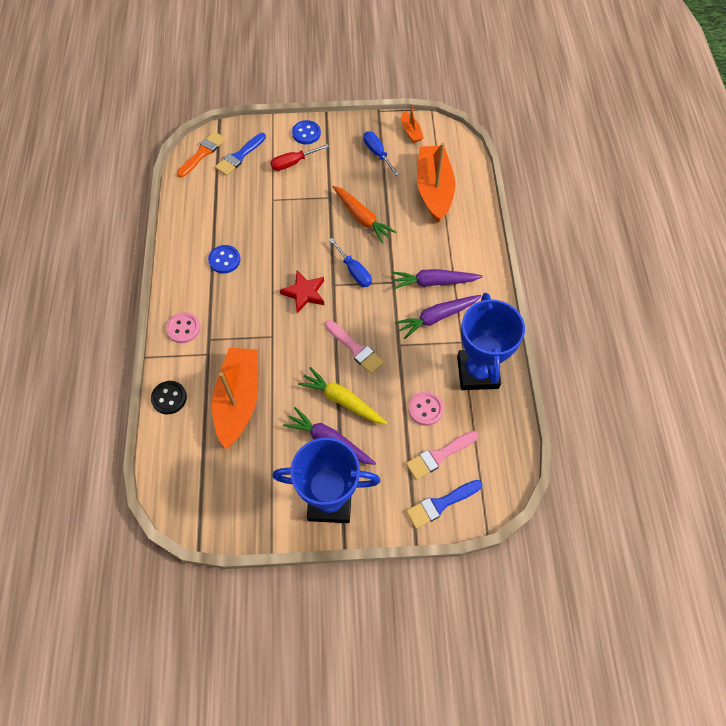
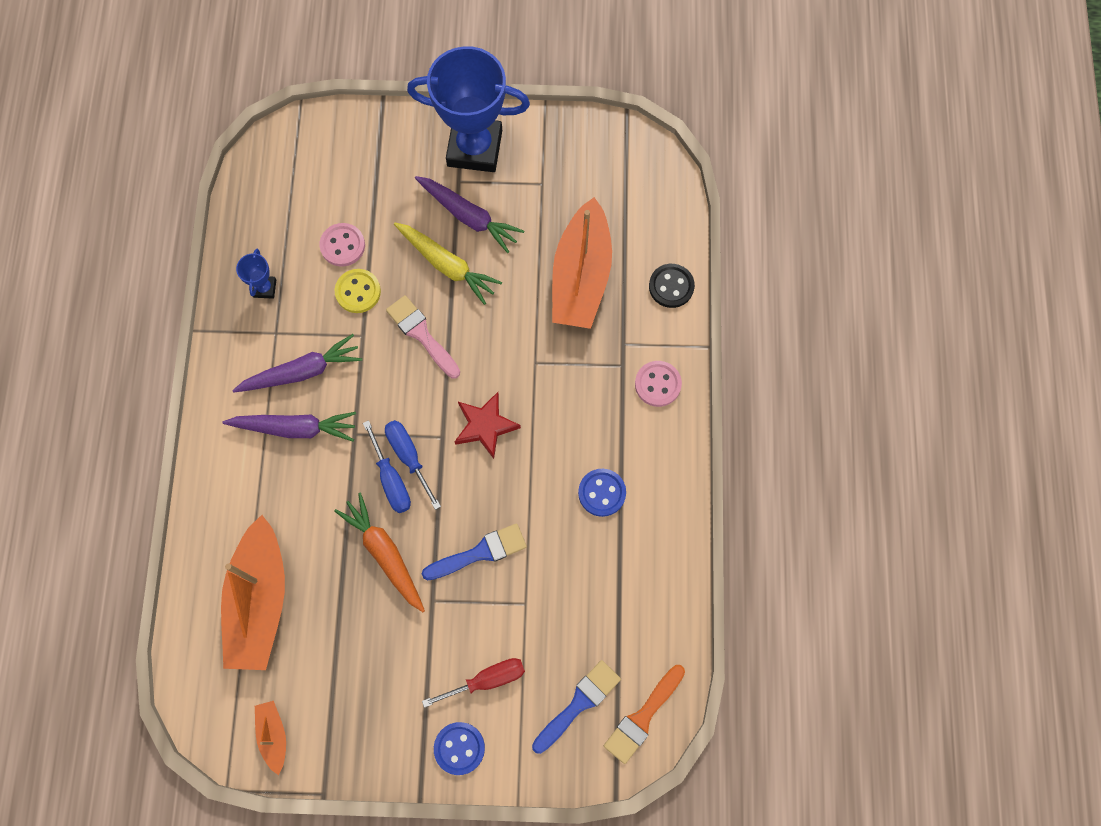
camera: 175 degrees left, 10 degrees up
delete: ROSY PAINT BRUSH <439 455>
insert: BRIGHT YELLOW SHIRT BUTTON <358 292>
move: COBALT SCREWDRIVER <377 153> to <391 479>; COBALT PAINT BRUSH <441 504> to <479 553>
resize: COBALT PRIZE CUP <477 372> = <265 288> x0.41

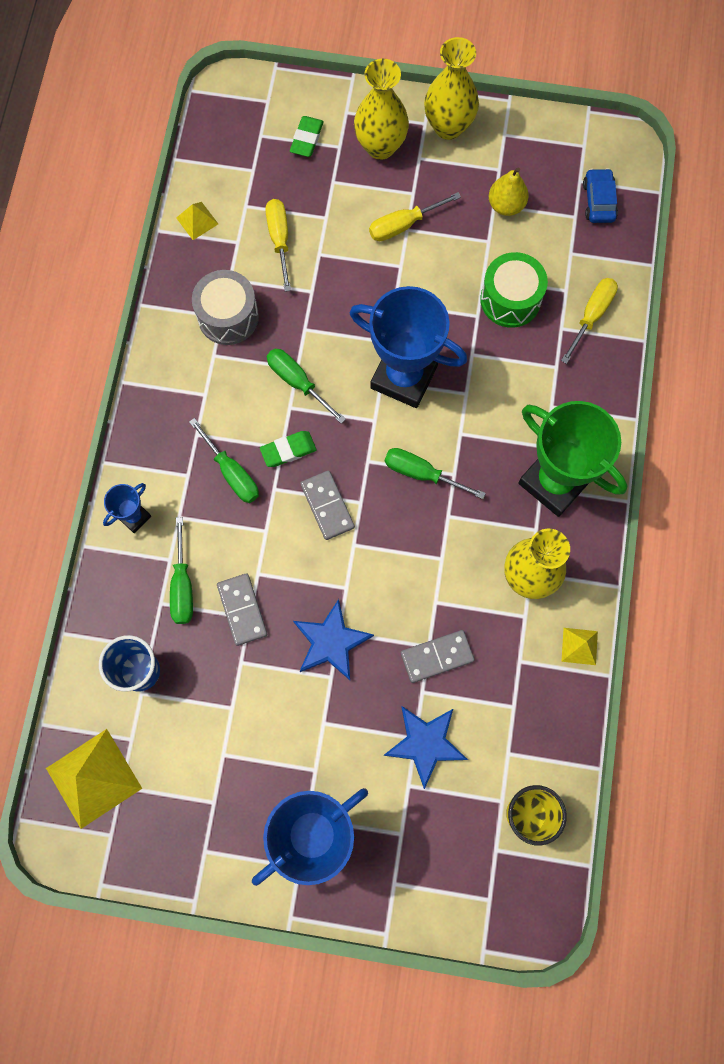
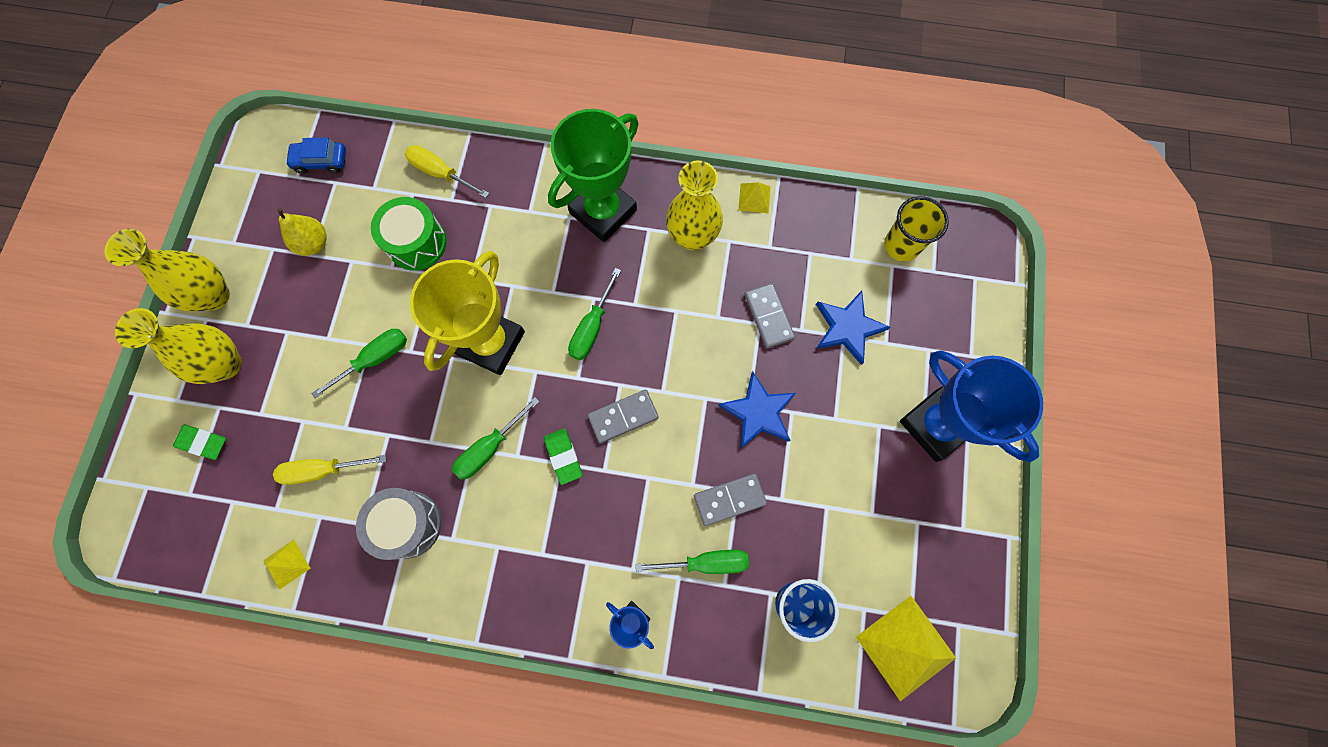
camera: 90 degrees left, 0 degrees up
delete: BRIGHT YELLOW SCREWDRIVER <404 225>
move: GREEN SCREWDRIVER <231 472> to <374 359>
recolor: COBALT PRIZE CUP <404 377> to BRIGHT YELLOW PRIZE CUP <491 343>

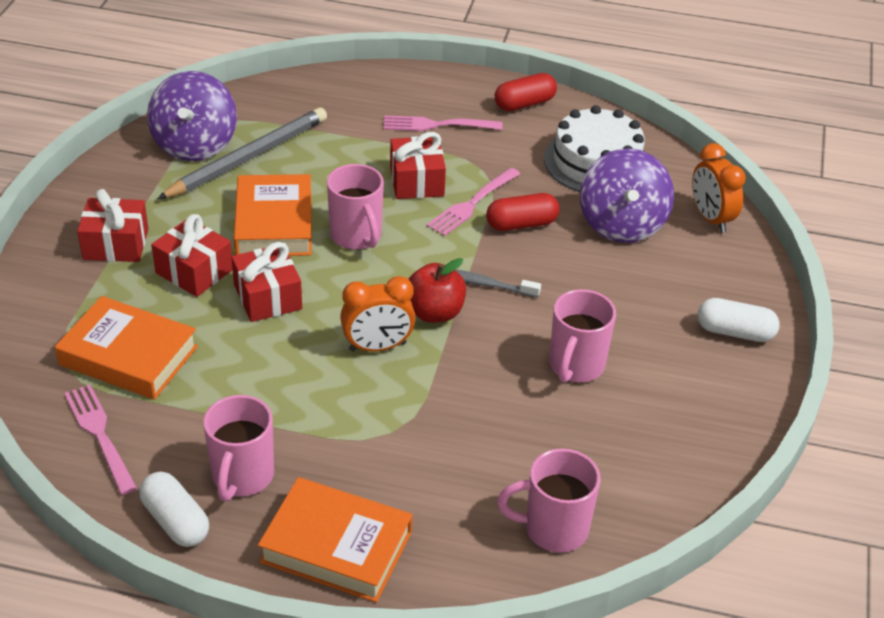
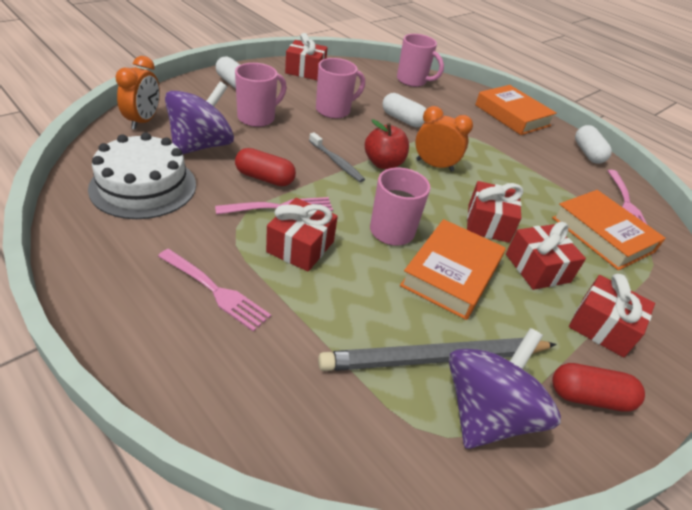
camera: 150 degrees left, 0 degrees up
insert: CRIMSON GIFT <305 71>; SNOW-WHITE CAPSULE <402 119>
move: ROSY TEA MUG <242 477> to <257 118>; CRIMSON CAPSULE <524 104> to <589 397>

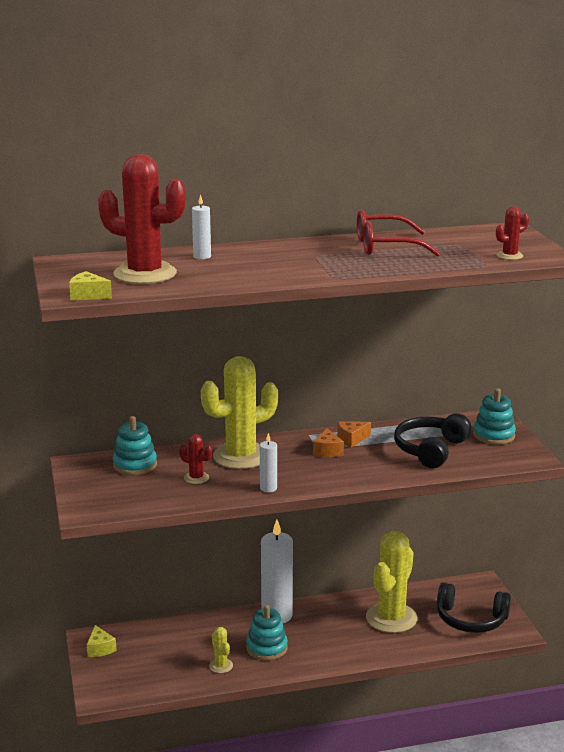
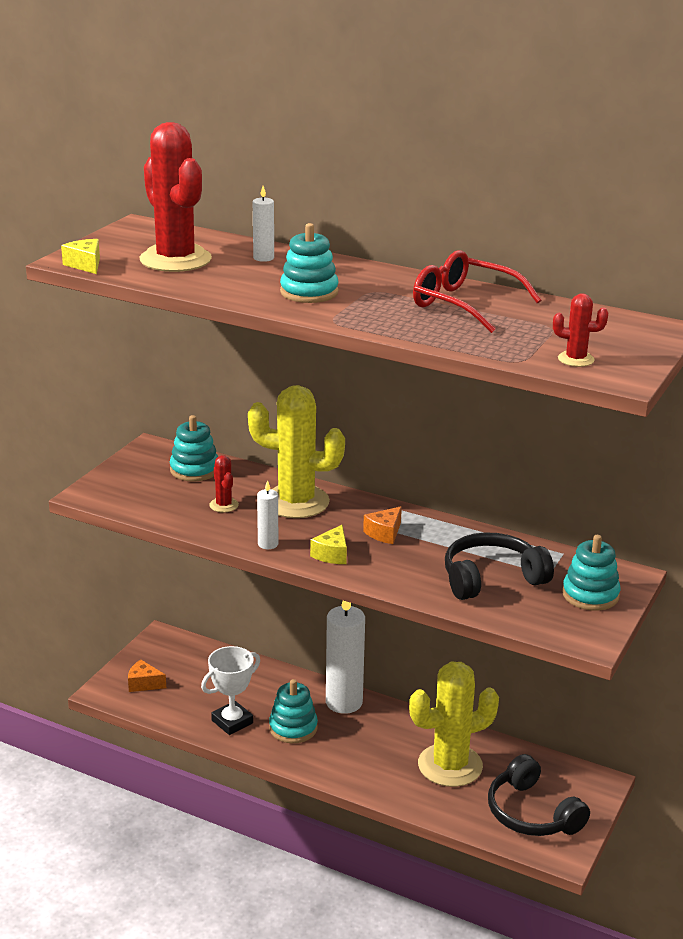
camera: 40 degrees right, 5 degrees up
insert: AQUA RING STACKER <309 292>
move: BRIGHT YELLOW CHEESE <100 649> to <332 554>; ORANGE-COLOURED CHEESE <351 439> to <144 683>
replace: BRIGHT YELLOW PRICKLY PLANT <221 666> to SNOW-WHITE PRIZE CUP <232 722>

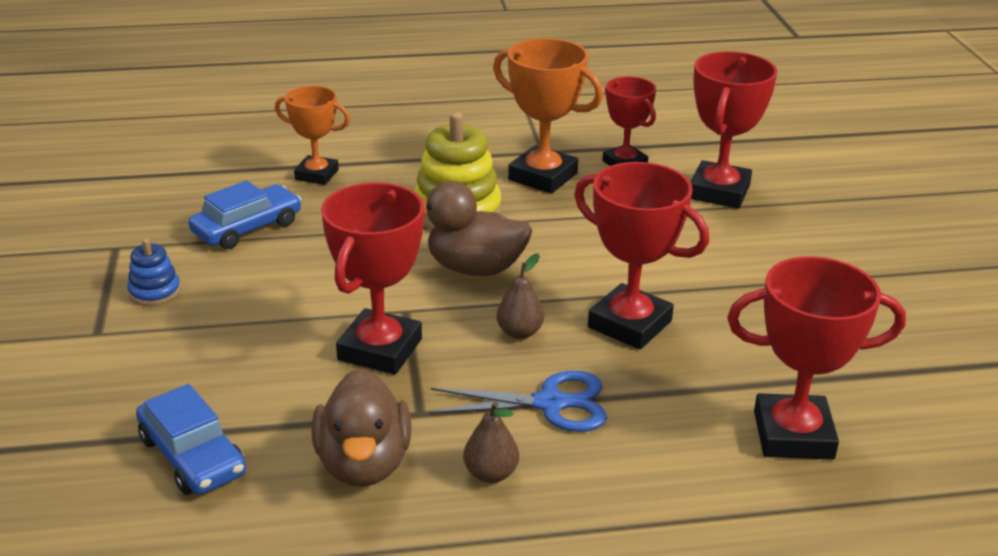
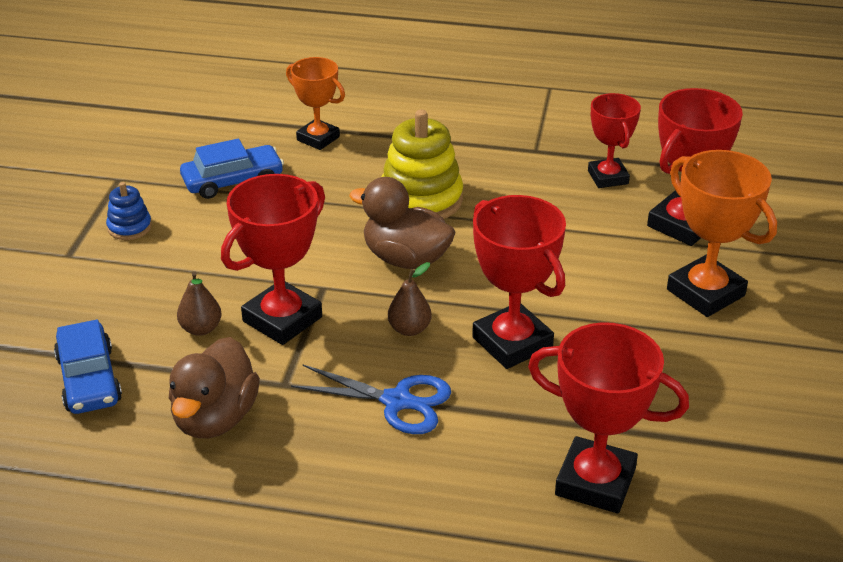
camera: 20 degrees right, 5 degrees up
move: DARK BROWN PEAR <491 473> to <201 329>; ORANGE-COLOURED PRIZE CUP <543 176> to <705 292>

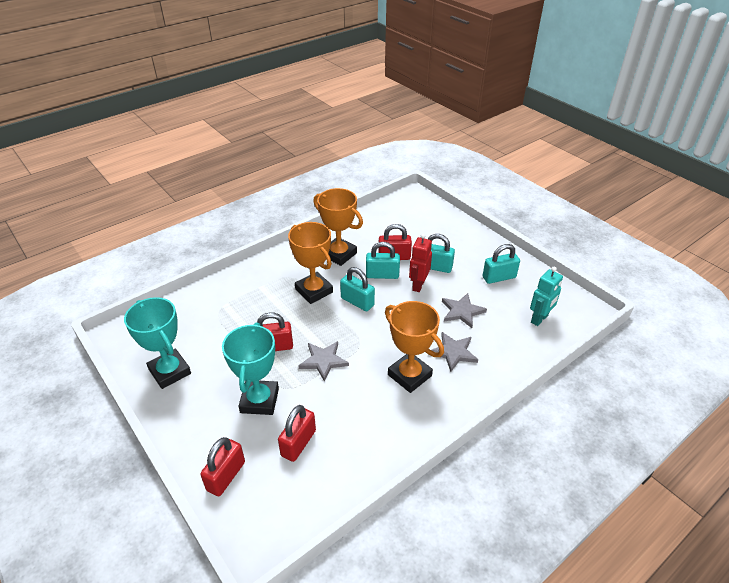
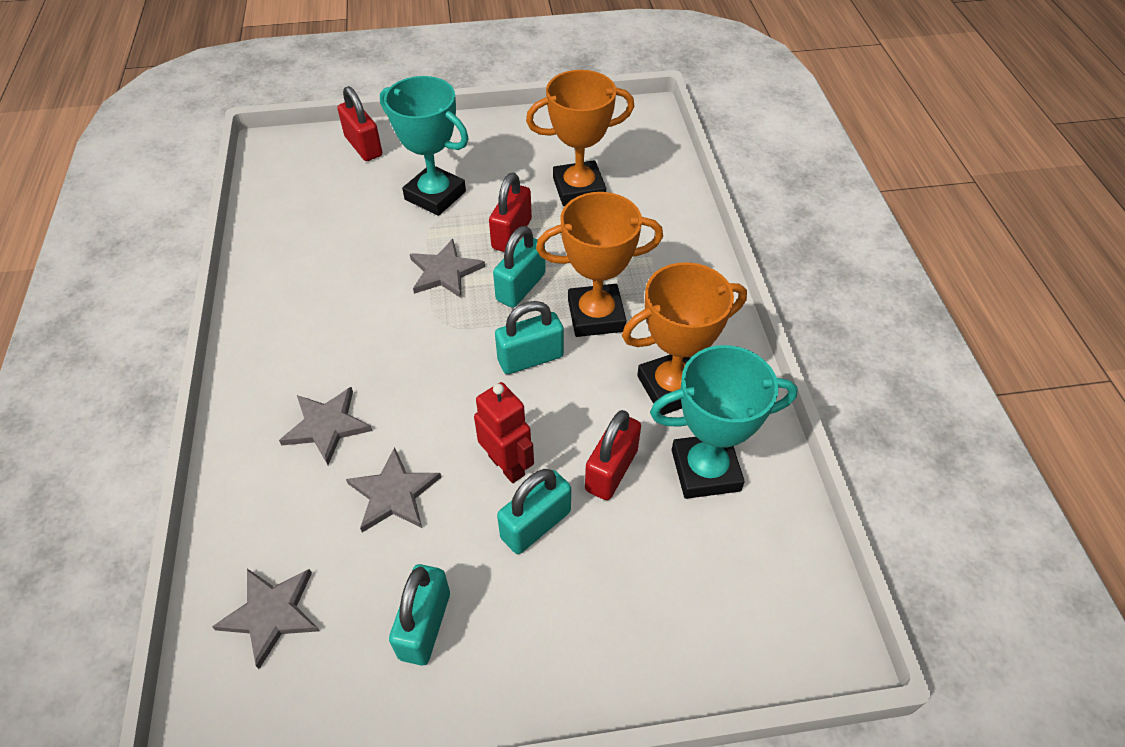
camera: 120 degrees right, 10 degrees up
delete: CRIMSON PADLOCK <298 443>
move: AQUA PRIZE CUP <170 371> to <705 470>; AQUA PADLOCK <382 275> to <521 287>; ORANGE-COLOURED PRIZE CUP <409 375> to <579 189>
replace: AQUA ROBOT FIGURE <539 319> to GREY FIVE-POINTED STAR <271 614>

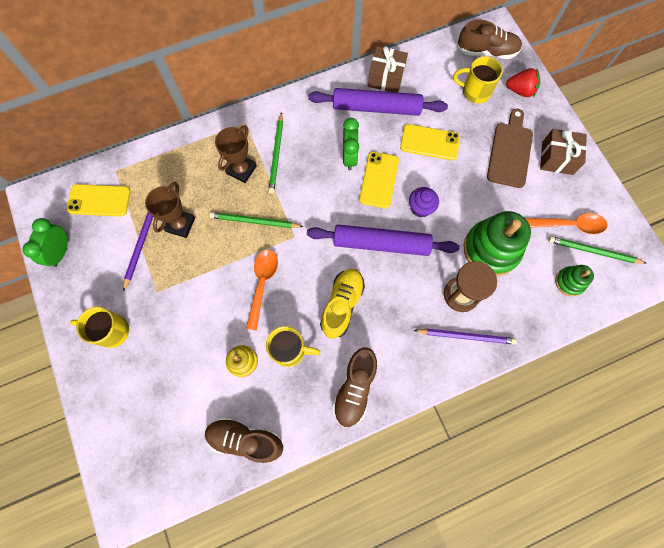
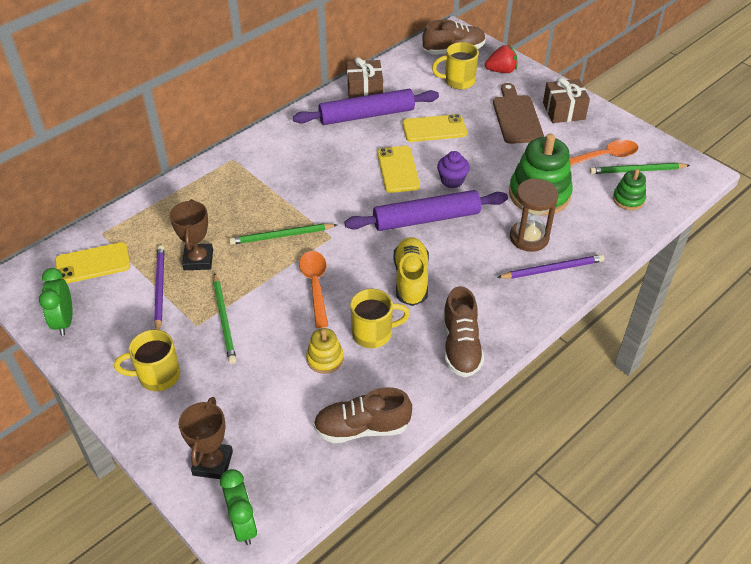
camera: 20 degrees left, 25 degrees down
move: DARK BROWN PRIZE CUP <241 170> to <213 463>; GREEN PENCIL <276 155> to <224 320>; GREEN BEDSIDE CLOCK <349 157> to <243 524>

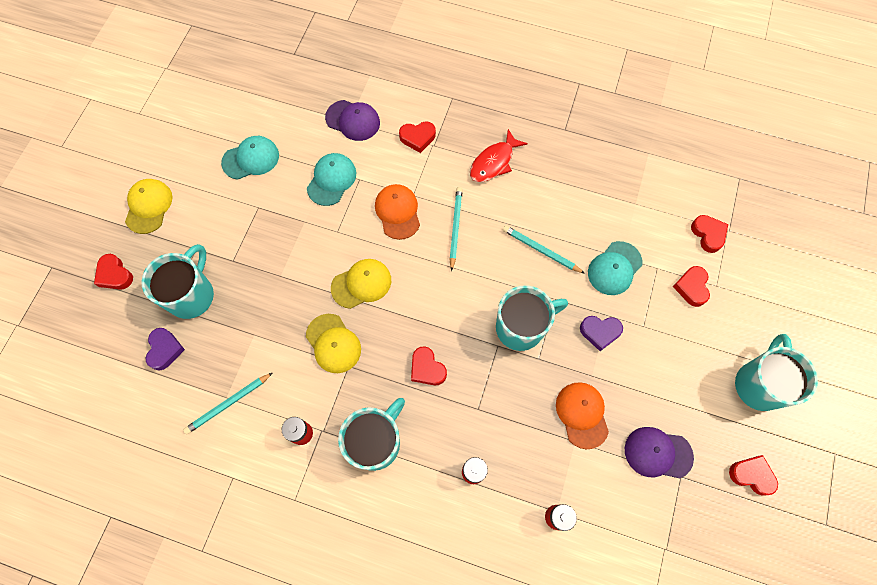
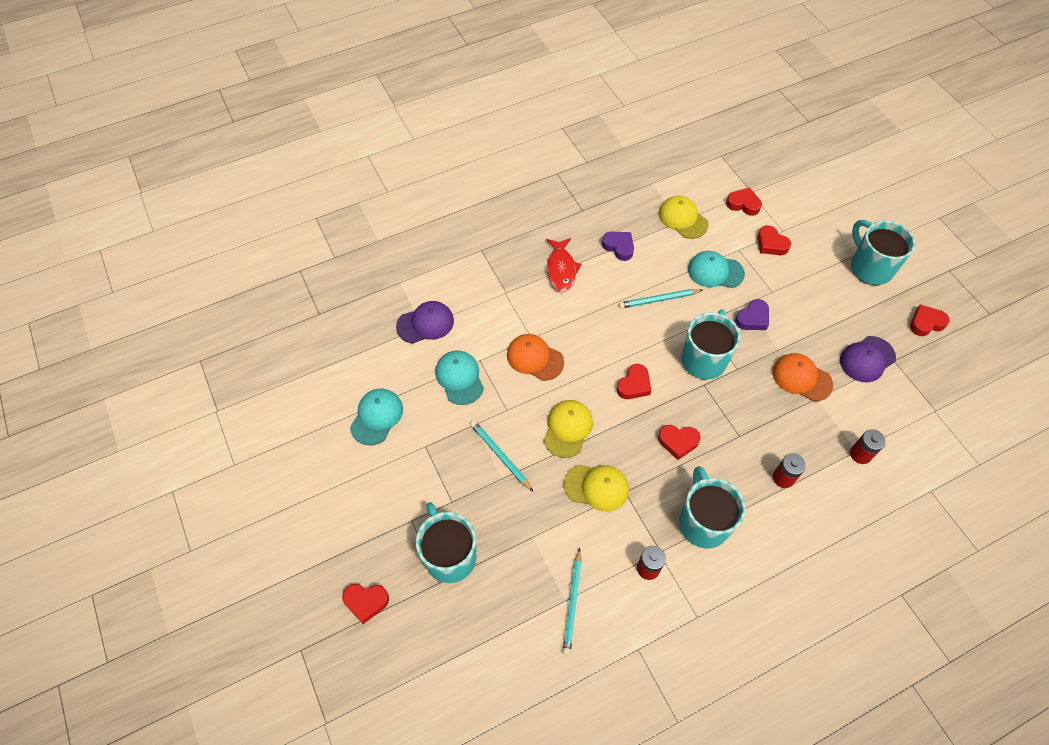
camera: 45 degrees left, 10 degrees down
move: BRIGHT YELLOW BASEBALL CAP <148 206> to <682 219>; VIOLET HEART SHAPE <165 350> to <619 247>; CRIMSON HEART SHAPE <417 138> to <634 385>; AQUA PENCIL <455 228> to <500 455>
rotate: AQUA BASEBALL CAP <614 268> = <715 271> 105 degrees clockwise

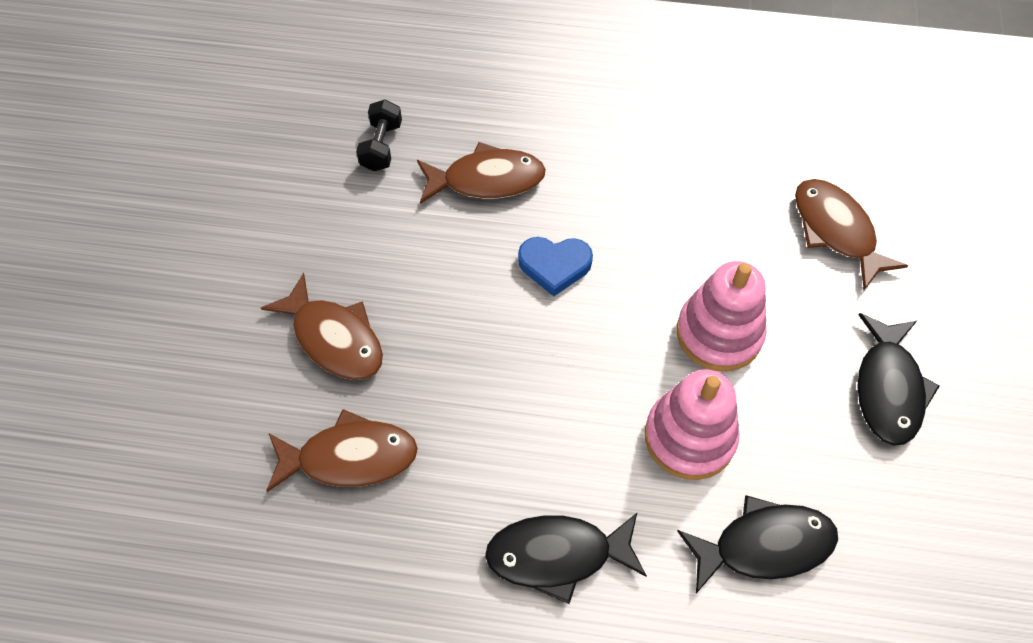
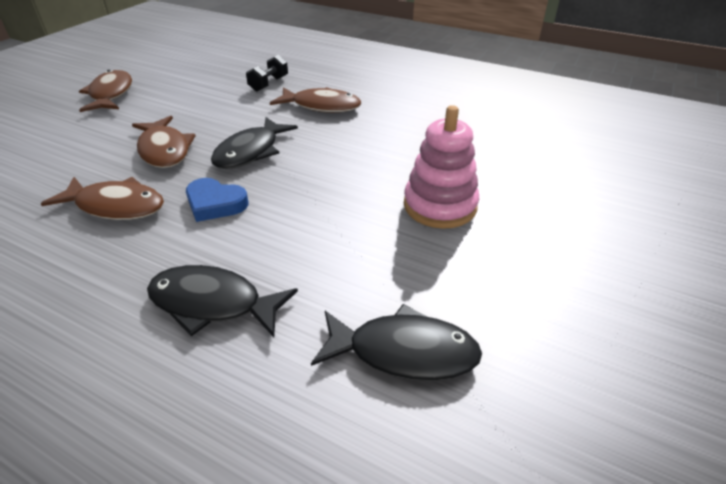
camera: 20 degrees right, 20 degrees down
delete: ROSY RING STACKER <689 437>
move: COBALT HEART SHAPE <554 266> to <215 204>; DARK BROWN FISH FIGURE <836 231> to <111 94>; JET-BLACK FISH FIGURE <888 388> to <251 152>

